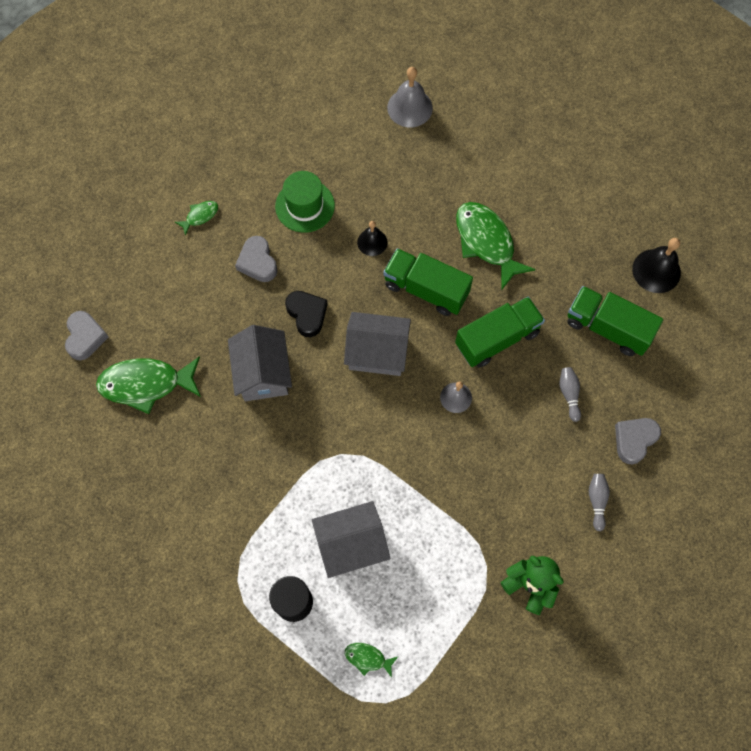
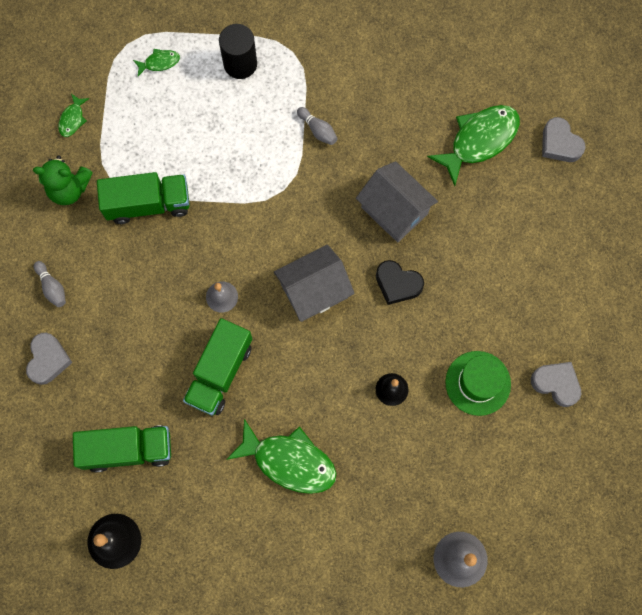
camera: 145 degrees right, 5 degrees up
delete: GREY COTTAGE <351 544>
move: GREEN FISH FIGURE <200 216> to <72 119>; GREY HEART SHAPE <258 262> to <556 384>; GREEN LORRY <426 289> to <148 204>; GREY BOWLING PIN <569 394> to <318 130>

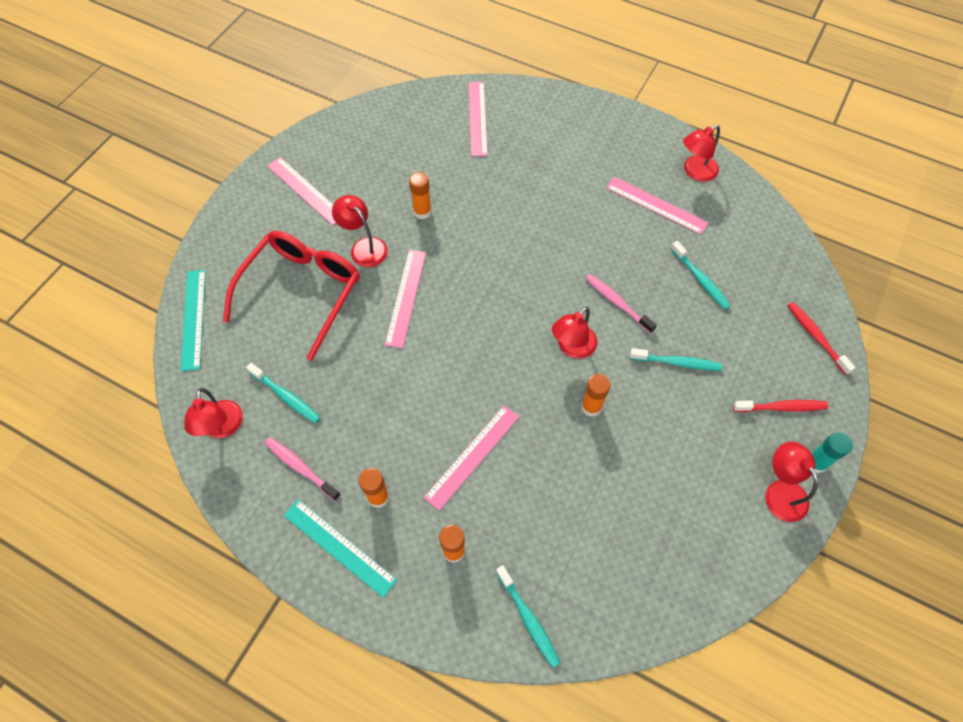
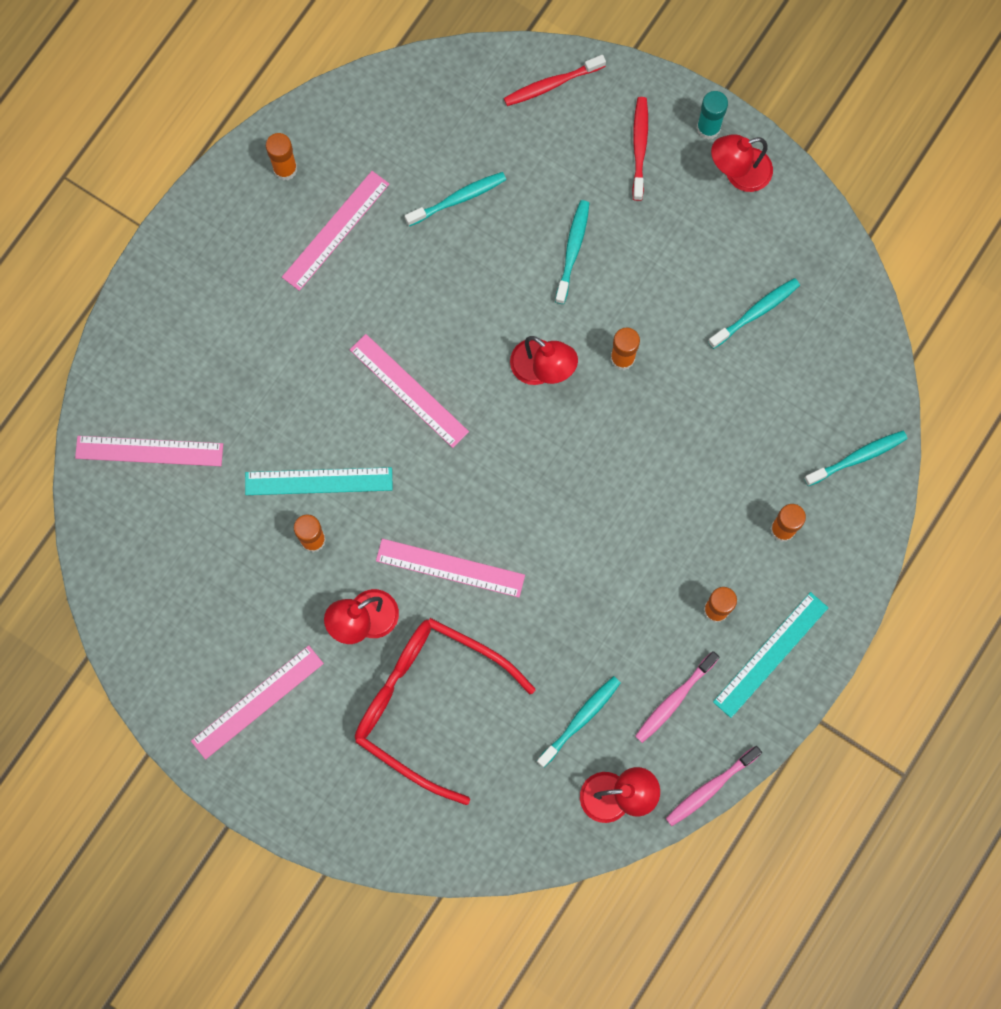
camera: 85 degrees left, 15 degrees up
insert: AQUA TOOTHBRUSH <755 313>
move: AQUA STRAIGHTEDGE <193 319> to <318 481>; ROSY STRAIGHTEDGE <472 456> to <409 390>; ROSY TOOTHBRUSH <617 303> to <710 788>
replace: CRIMSON LAMP <695 172> to ORANGE-COLOURED STICK OF GLUE <285 169>

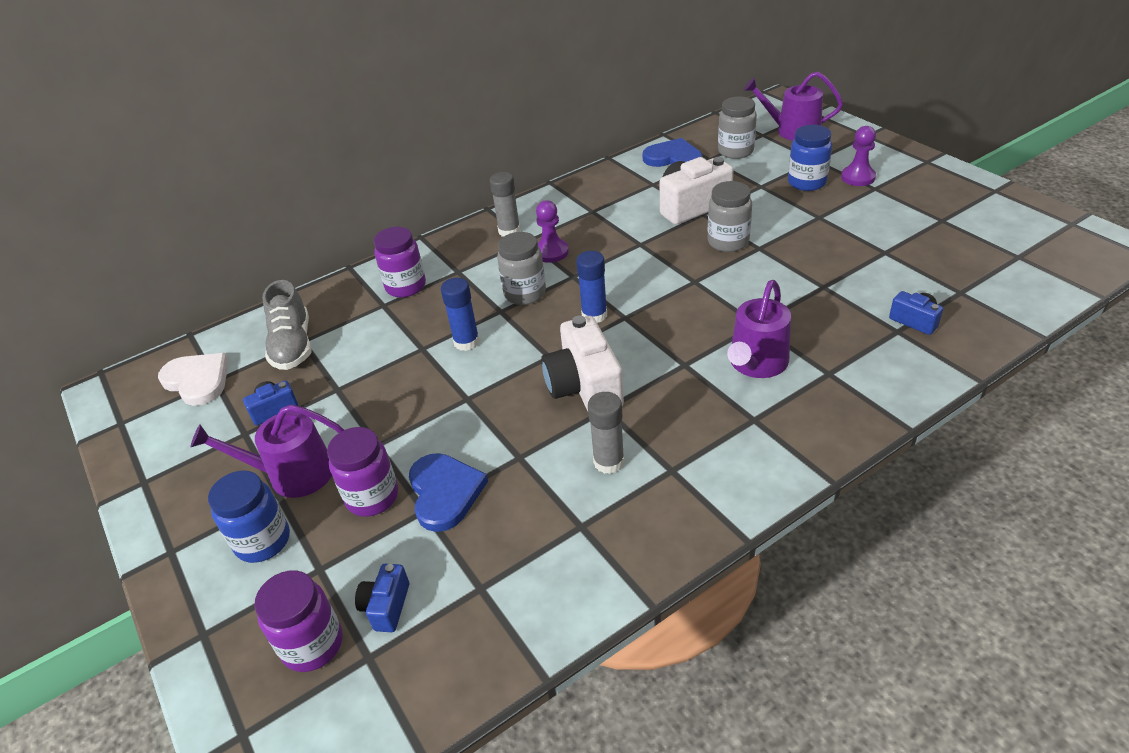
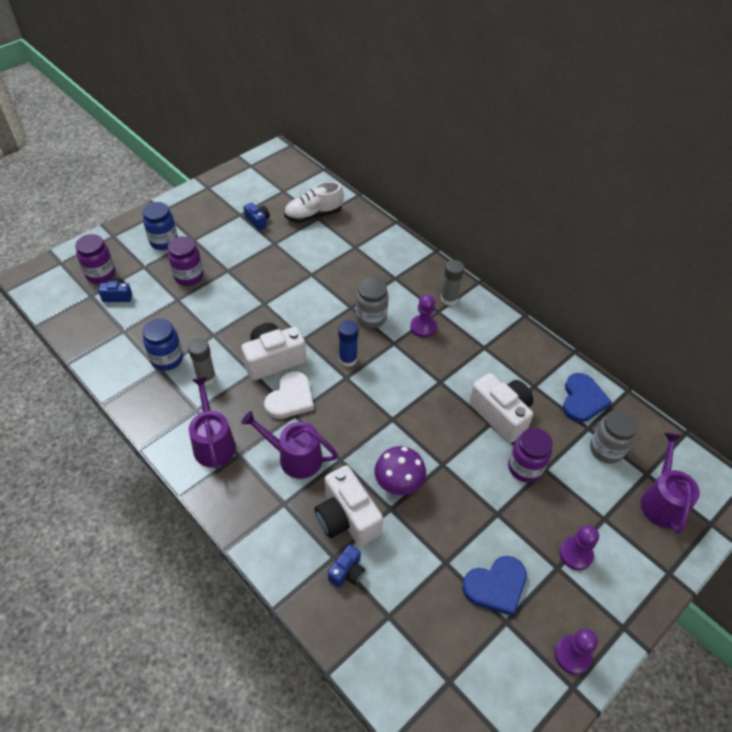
camera: 75 degrees right, 10 degrees up
delete: COBALT STICK OF GLUE <466 342>; GREY JAM JAR <728 242>
insert: SNOW-WHITE PHOTO CAMERA <347 517>; VIOLET TOADSTOOL <398 484>; VIOLET PAWN <572 655>
move: SNOW-WHITE HEART SHAPE <197 380> to <290 398>; VIOLET WATERING CAN <293 474> to <213 443>; VIOLET JAM JAR <406 286> to <525 468>; COBALT HEART SHAPE <445 492> to <496 586>; COBALT JAM JAR <806 182> to <167 359>
recolor: GREY LACE-UP SHOE <293 345> to SNOW-WHITE LACE-UP SHOE <313 215>

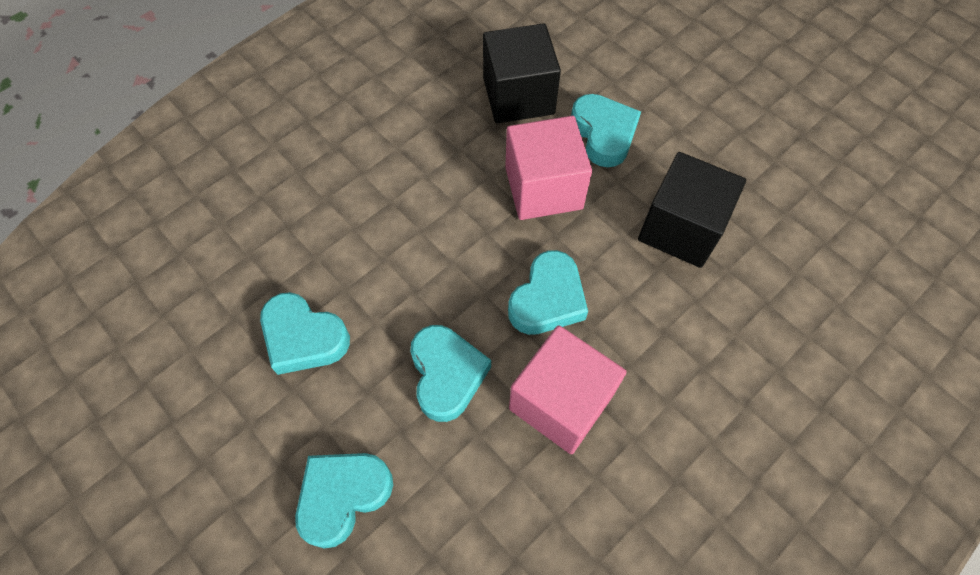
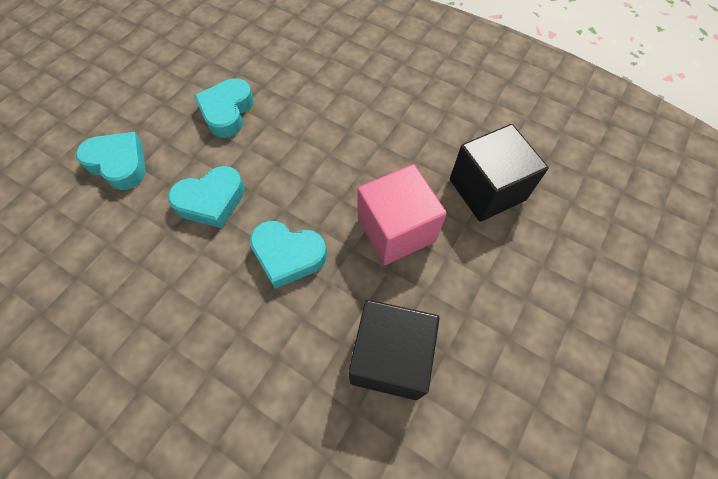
camera: 75 degrees right, 0 degrees up
delete: ROSY BLOCK <561 402>; AQUA HEART SHAPE <603 134>

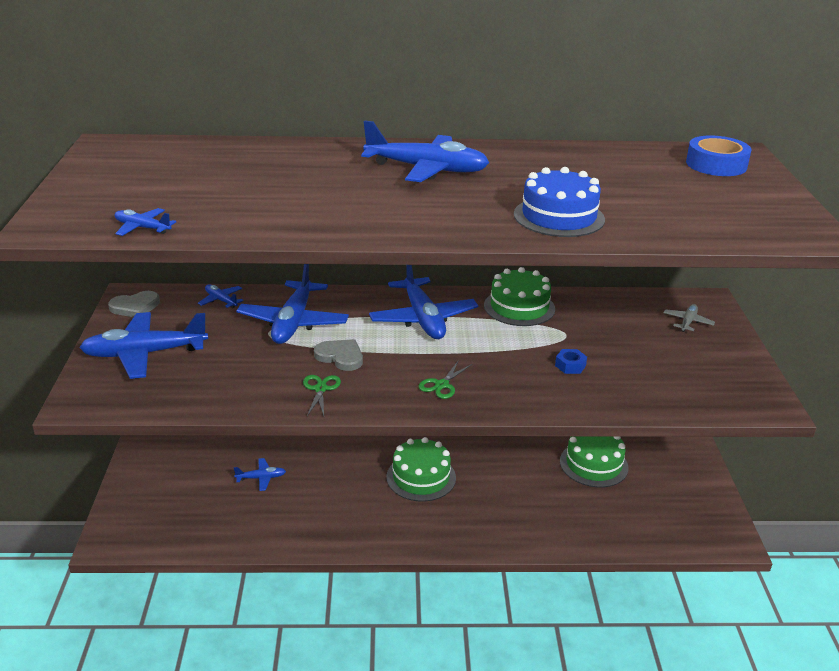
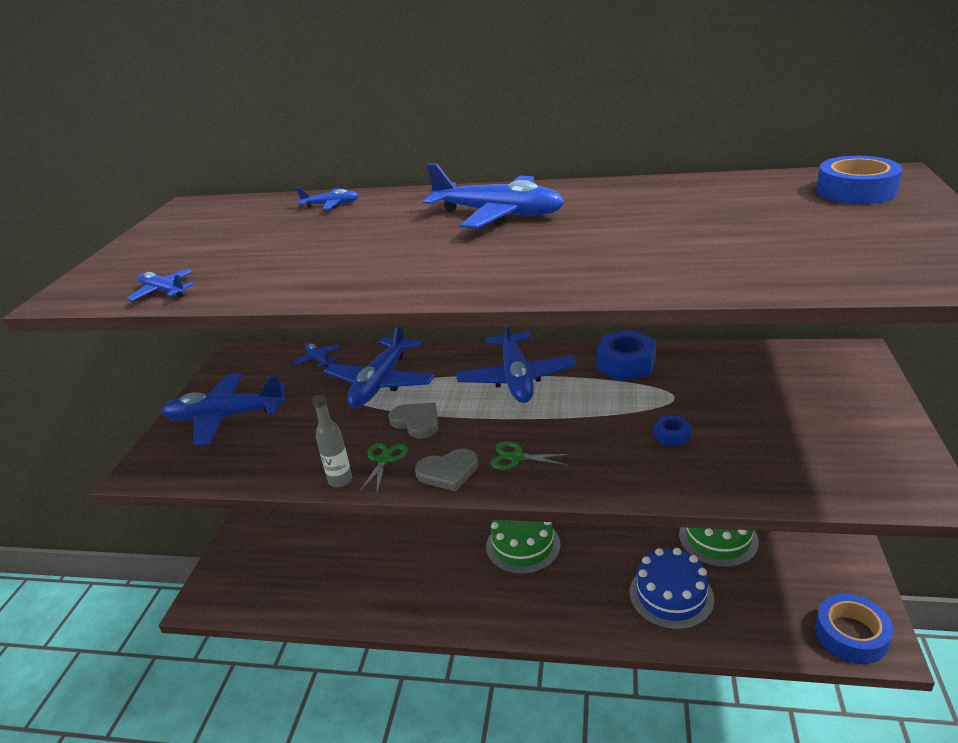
camera: 15 degrees right, 0 degrees up
delete: GREY AEROPLANE <687 322>
insert: GREY DRINK BOTTLE <340 480>; COBALT STICKY TAPE <851 635>
move: GREY HEART SHAPE <135 307> to <448 472>; COBALT AEROPLANE <261 478> to <331 205>; COBALT LAYER CAKE <559 217> to <671 595>
replace: GREEN LAYER CAKE <519 307> to COBALT NUT <626 364>
rotate: GREEN SCISSORS <442 385> = <517 457> 60 degrees clockwise

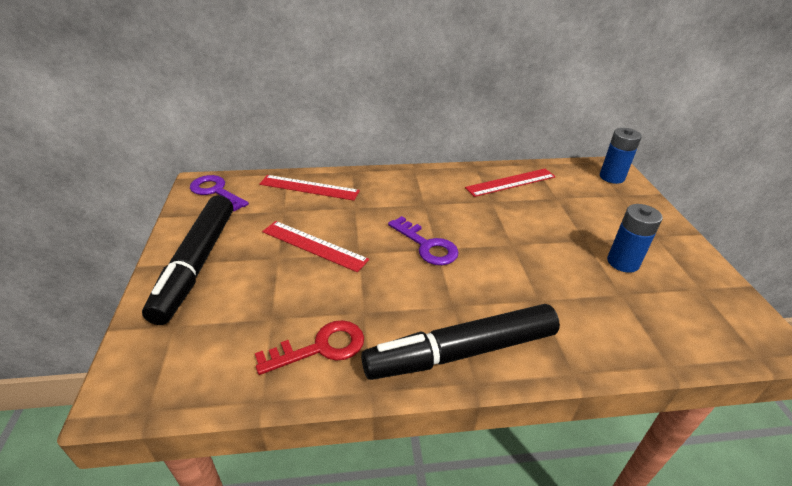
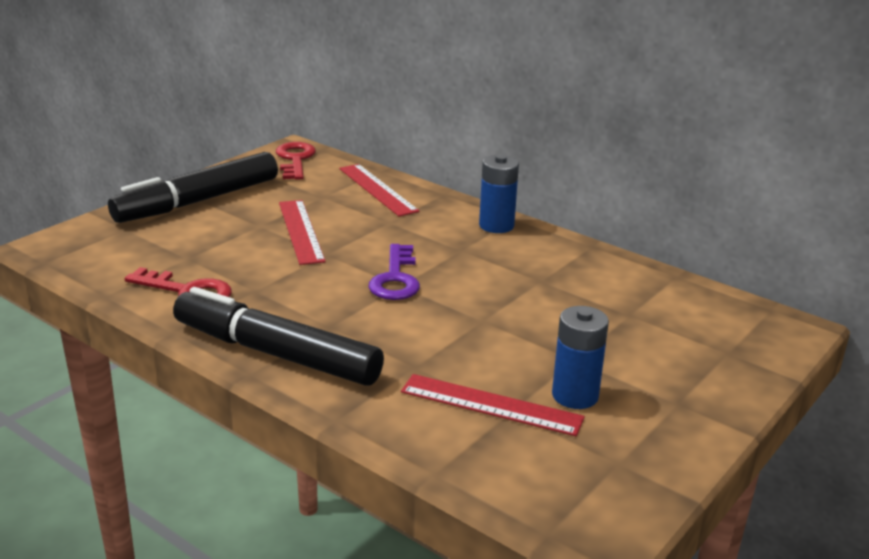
camera: 45 degrees right, 10 degrees down
move: CRIMSON STRAIGHTEDGE <511 182> to <491 405>; COBALT AA BATTERY <611 177> to <496 225>
recolor: VIOLET DOOR KEY <216 192> to CRIMSON DOOR KEY <295 159>

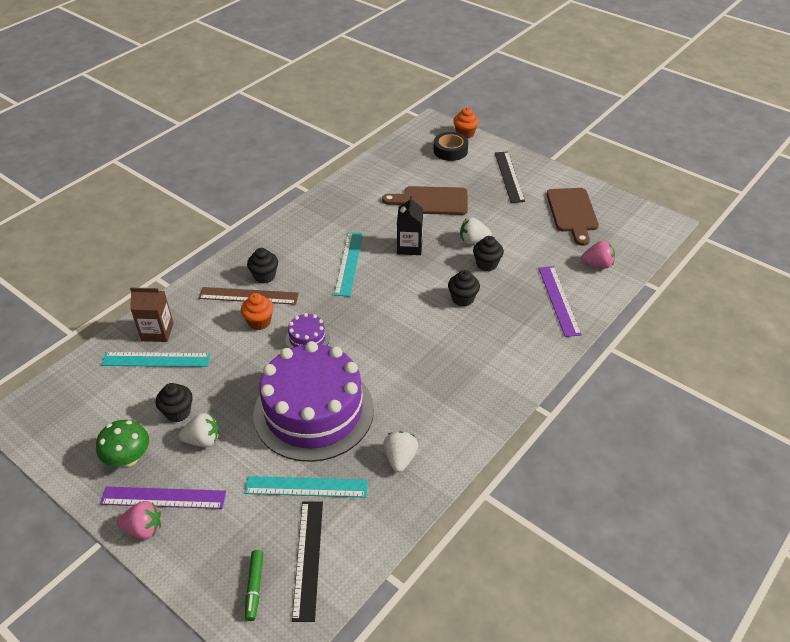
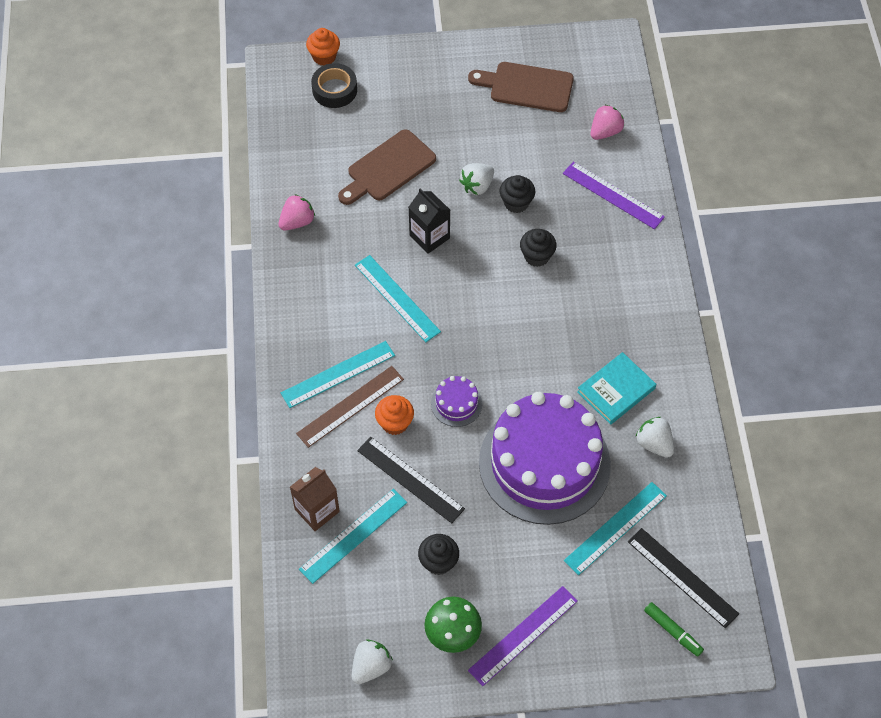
camera: 45 degrees left, 15 degrees up
insert: AQUA BOOK <616 390>
move: ROSY BERRY <144 529> to <297 222>; SNOW-WHITE BERRY <203 440> to <371 666>; JET-BLACK STRAIGHTEDGE <509 176> to <410 479>
replace: JET-BLACK MUFFIN <264 276> to AQUA STRAIGHTEDGE <338 374>
rotate: DARK BROWN CHOPPING BOARD <572 213> = <527 87> 150 degrees clockwise

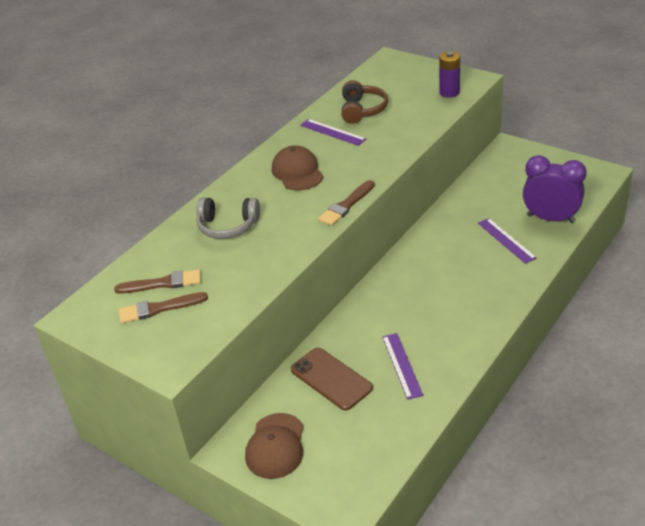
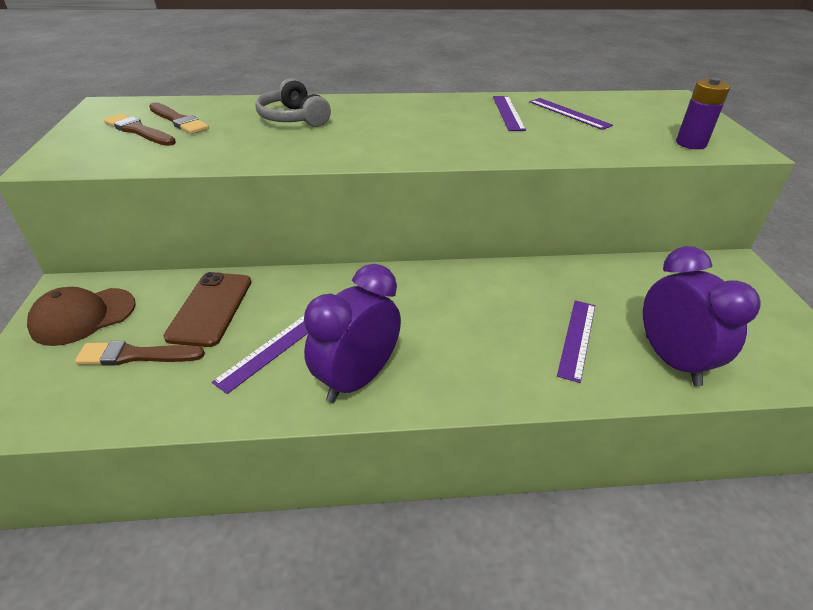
camera: 45 degrees right, 0 degrees up
delete: DARK BROWN BASEBALL CAP <297 172>
insert: VIOLET BEDSIDE CLOCK <357 379>
move: DARK BROWN PAINT BRUSH <346 205> to <136 355>
replace: DARK BROWN HEADPHONES <362 110> to VIOLET STRAIGHTEDGE <569 113>

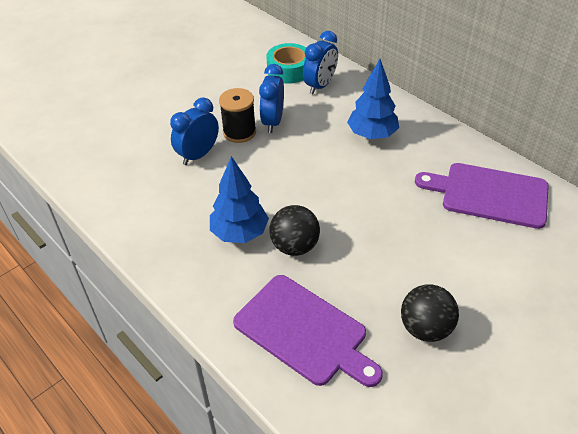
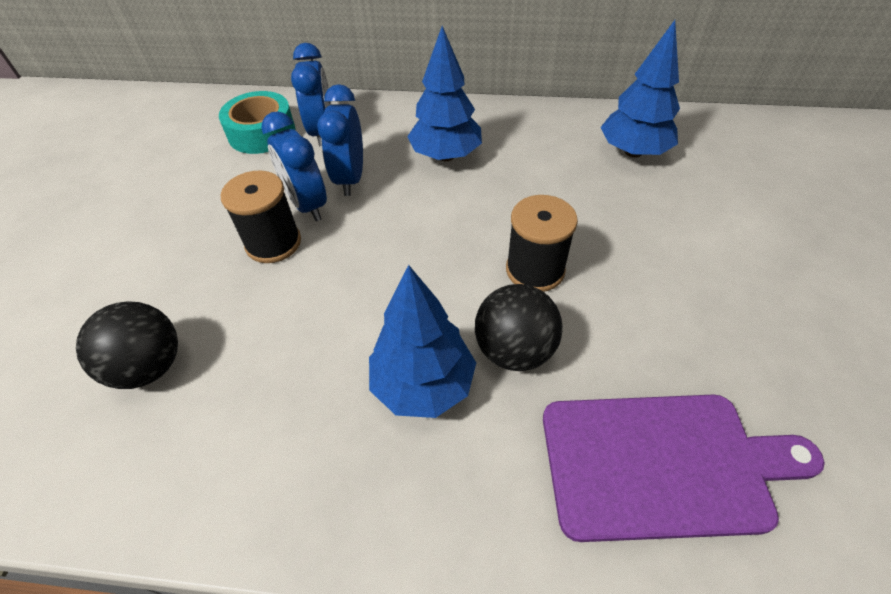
camera: 40 degrees left, 5 degrees up
insert: JET-BLACK SPOOL <535 270>
move: COBALT BEDSIDE CLOCK <198 155> to <350 178>; JET-BLACK PLAY BALL <425 328> to <149 366>
replace: VIOLET CHOPPING BOARD <489 194> to COBALT TREE <633 152>

